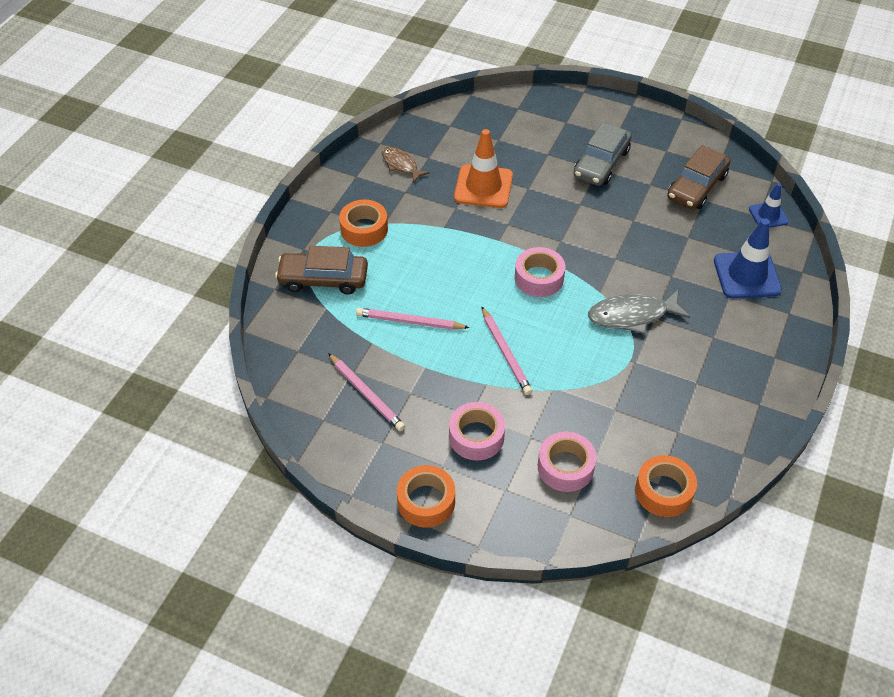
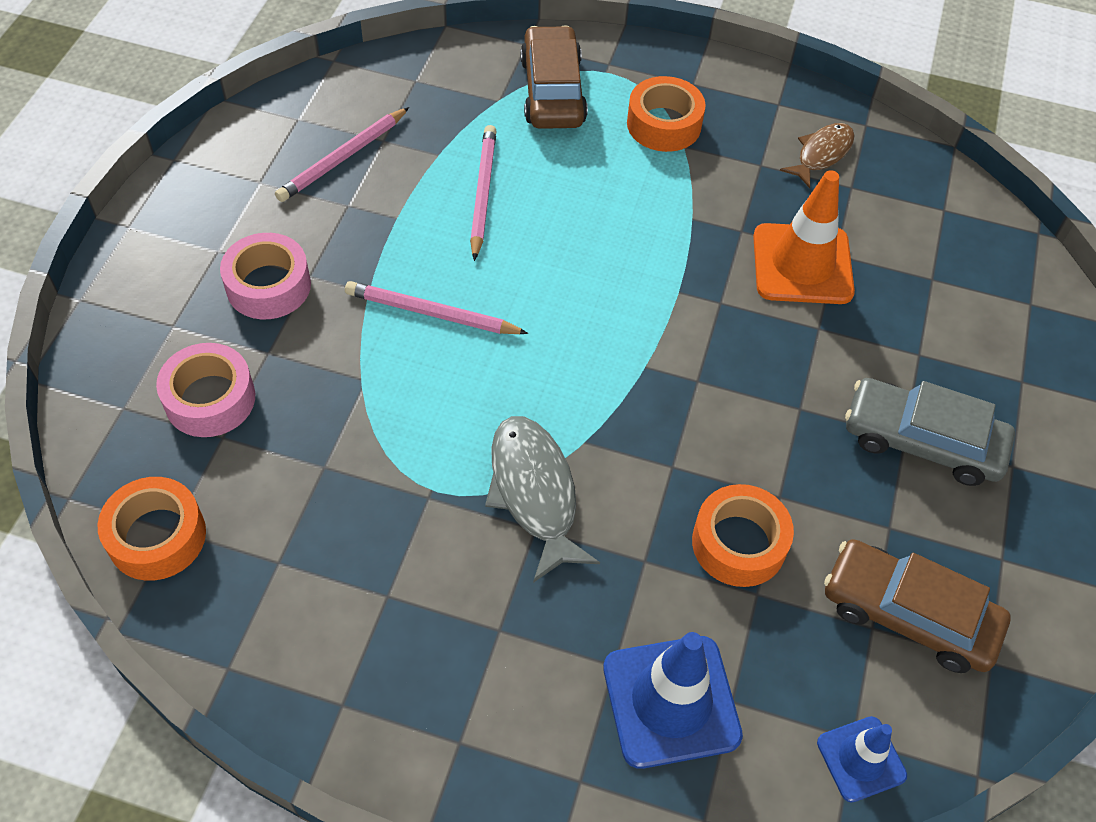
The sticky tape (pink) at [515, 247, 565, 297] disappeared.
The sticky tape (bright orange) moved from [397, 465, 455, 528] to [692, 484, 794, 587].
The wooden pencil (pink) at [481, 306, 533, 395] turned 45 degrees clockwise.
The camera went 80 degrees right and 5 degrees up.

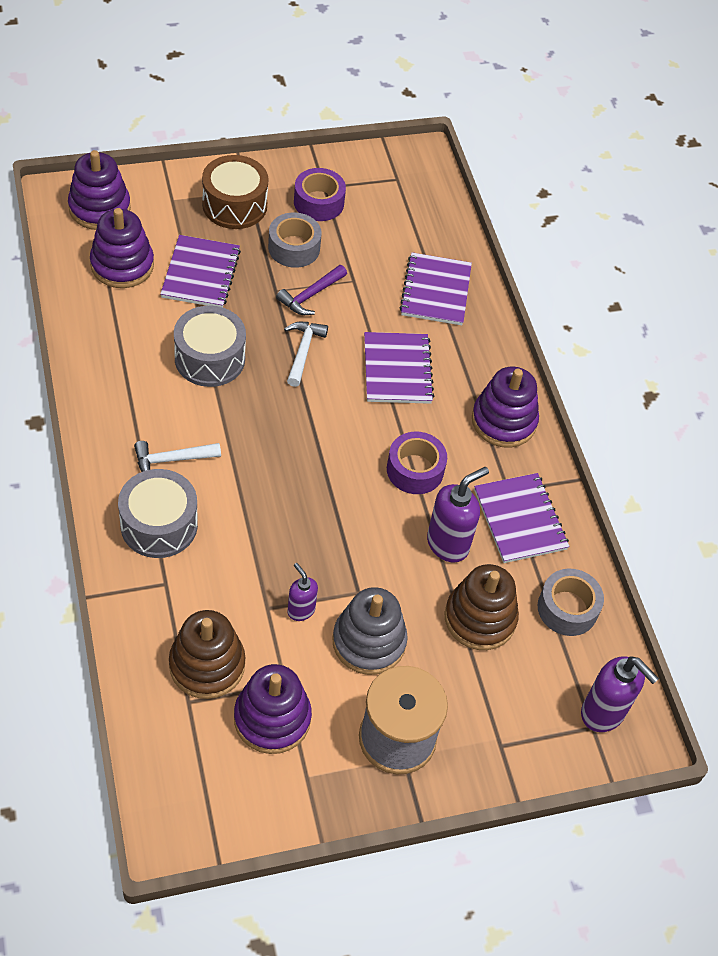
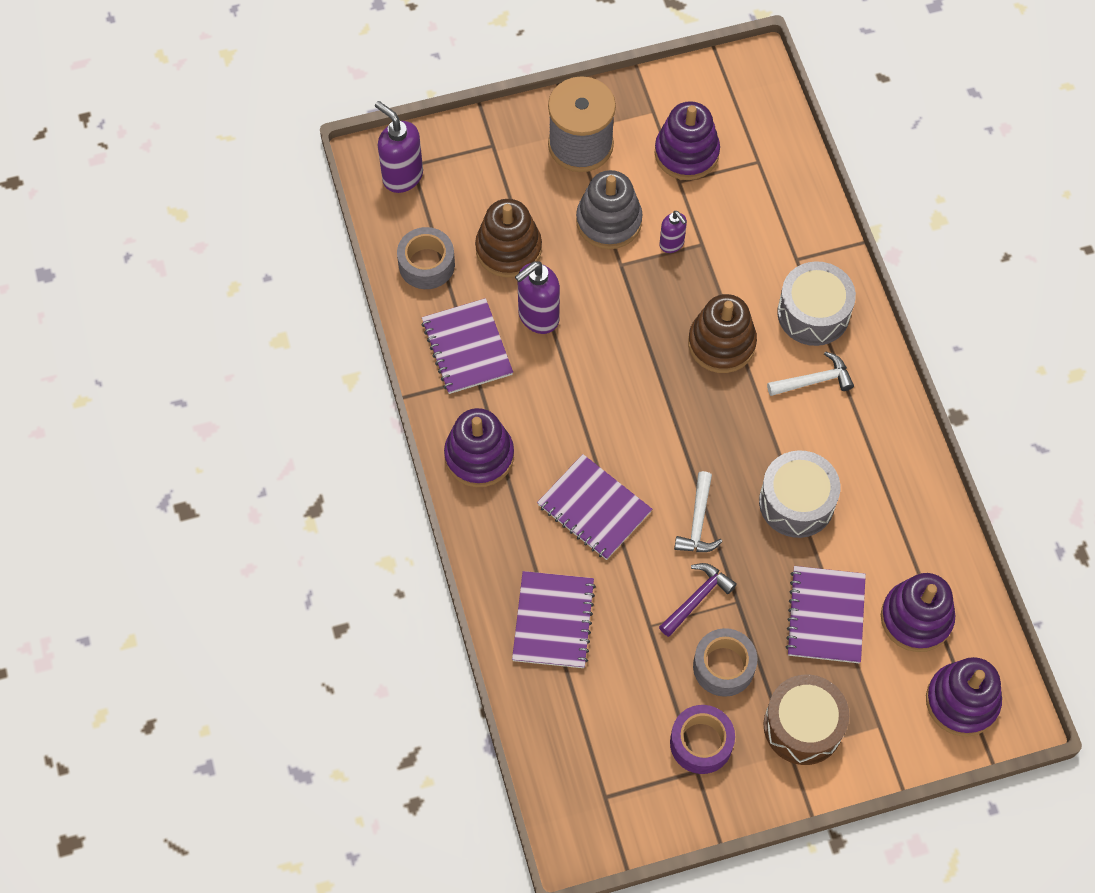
The sticky tape (violet) at [387, 432, 447, 494] disappeared.
The ring stacker (dark brown) moved from [169, 610, 245, 699] to [688, 294, 757, 373].
The notepad (violet) at [364, 332, 434, 404] turned 45 degrees counterclockwise.
The camera went 175 degrees left and 10 degrees up.

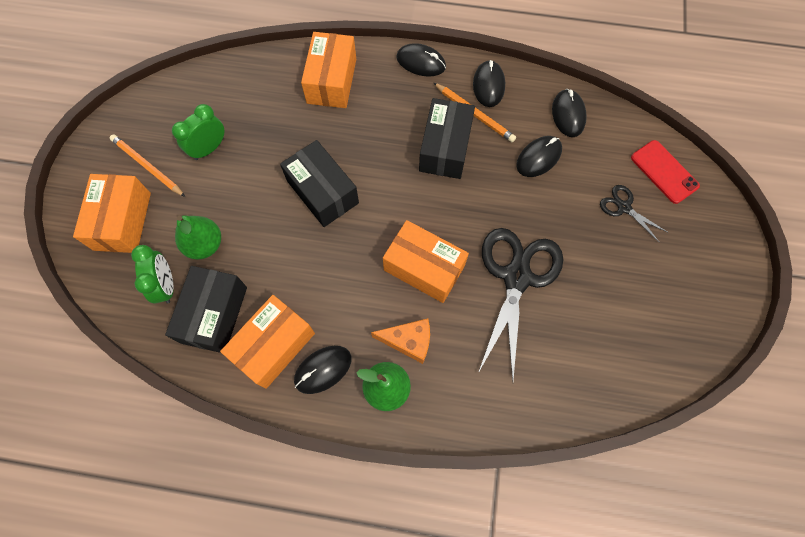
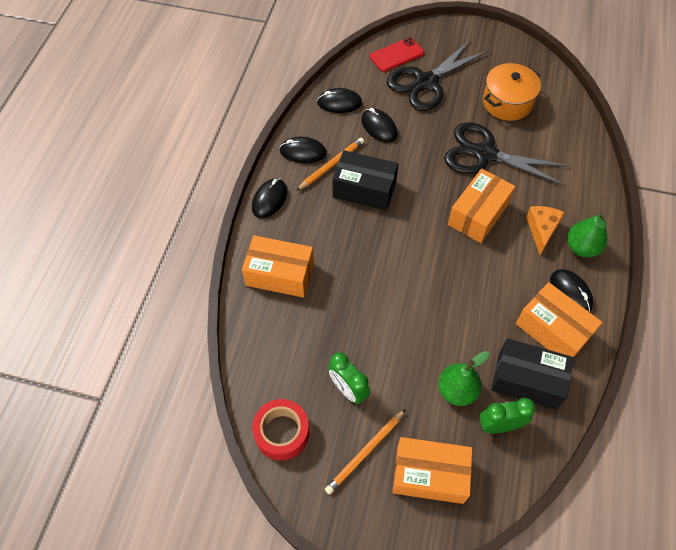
The box (jet-black) at [280, 140, 359, 227] disappeared.
The sticky tape (red) at [252, 399, 309, 461] appeared.
The stockpot (bright orange) at [483, 63, 541, 121] appeared.
The shears (jet-black) at [600, 185, 667, 243] changed to 2.11 times the size.
The camera went 85 degrees left and 10 degrees down.

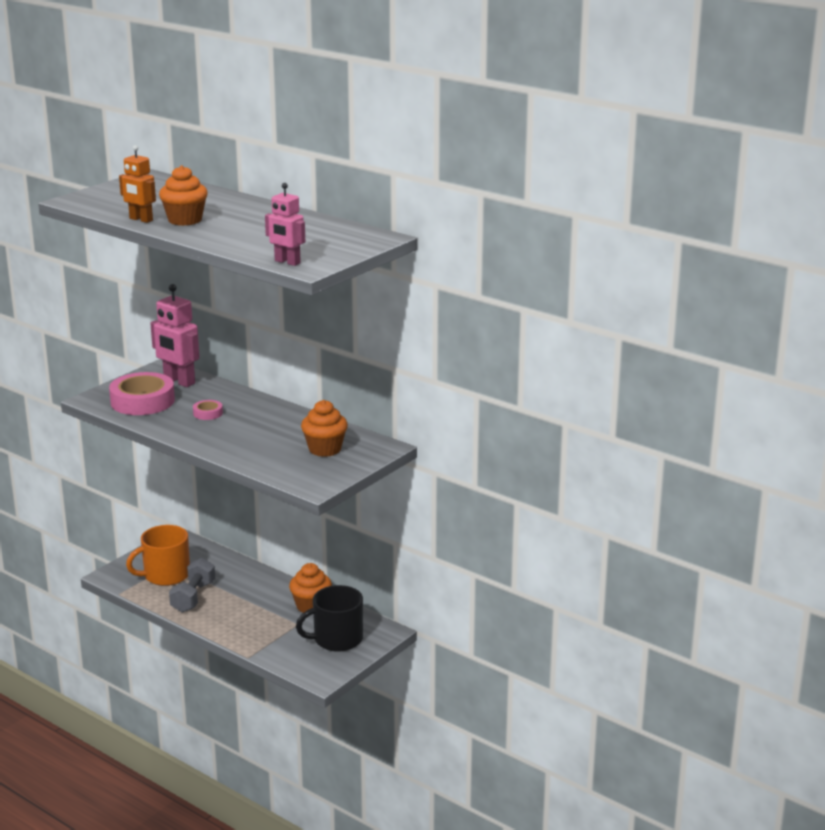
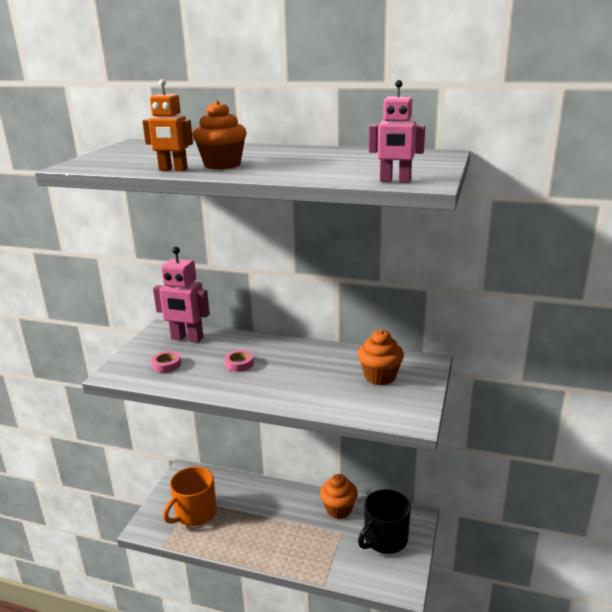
The dumbbell (ash-grey) at [169, 558, 215, 613] disappeared.
The sticky tape (pink) at [109, 372, 175, 415] changed to 0.46 times the size.
The camera went 20 degrees left and 0 degrees up.

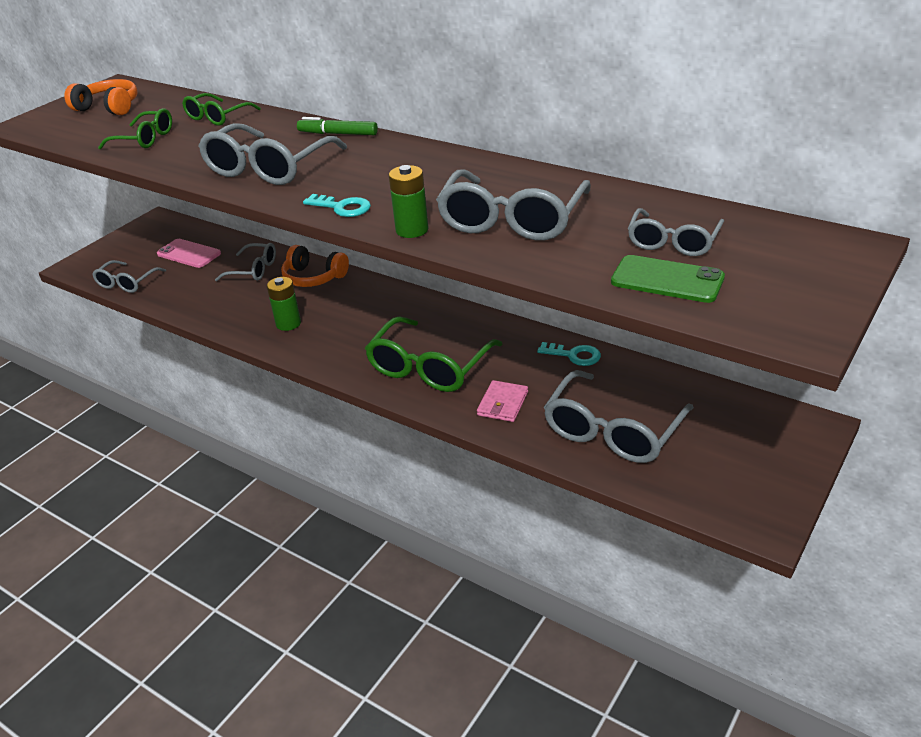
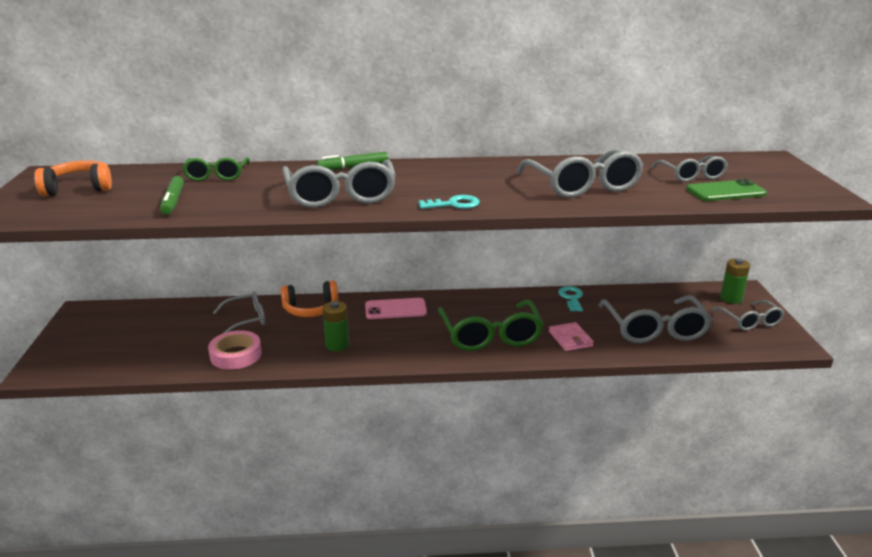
The sticky tape (pink) at [208, 330, 262, 370] appeared.
The glasses (ash-grey) moved from [92, 260, 166, 293] to [712, 300, 784, 331].
The mobile phone (pink) moved from [157, 239, 221, 268] to [365, 298, 427, 319].
The battery (emerald) moved from [389, 165, 429, 238] to [720, 258, 750, 304].
The glasses (emerald) at [98, 108, 172, 150] was replaced by the marker pen (emerald) at [160, 176, 184, 215].
The latchkey (aqua) at [537, 342, 601, 366] turned 75 degrees counterclockwise.
The camera went 40 degrees left and 10 degrees down.

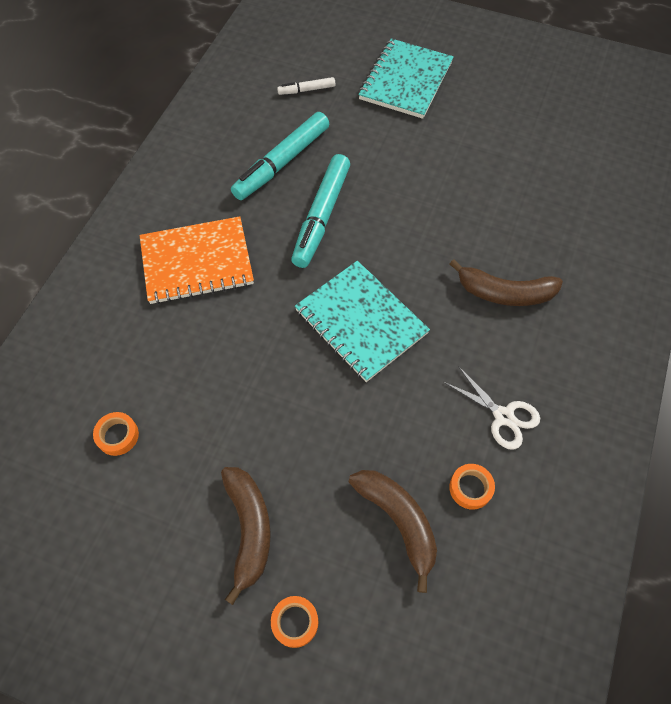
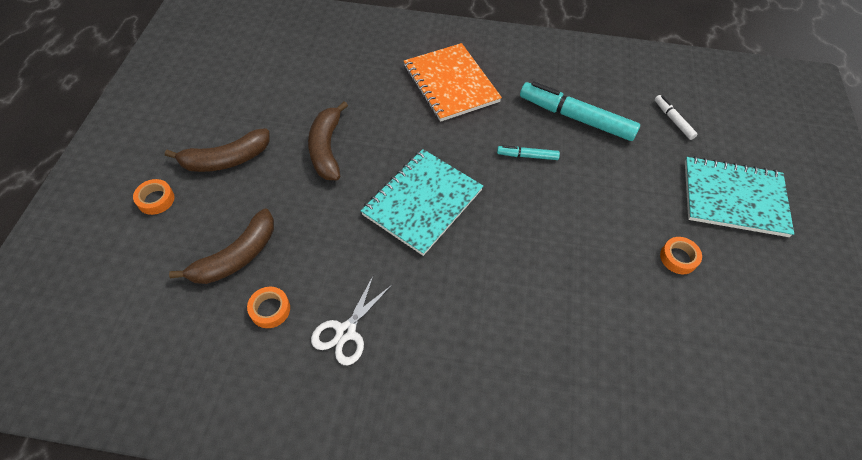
The sticky tape (bright orange) moved from [93, 412, 139, 456] to [660, 237, 702, 274].
The toy banana (dark brown) moved from [450, 259, 563, 306] to [308, 101, 348, 180].
The marker pen (aqua) at [291, 154, 350, 268] changed to 0.49 times the size.
The camera went 75 degrees right and 5 degrees down.

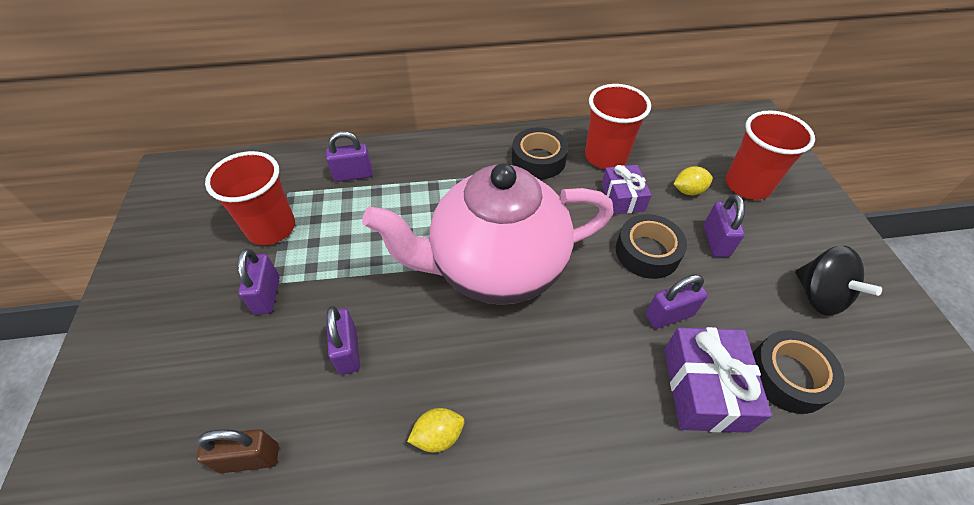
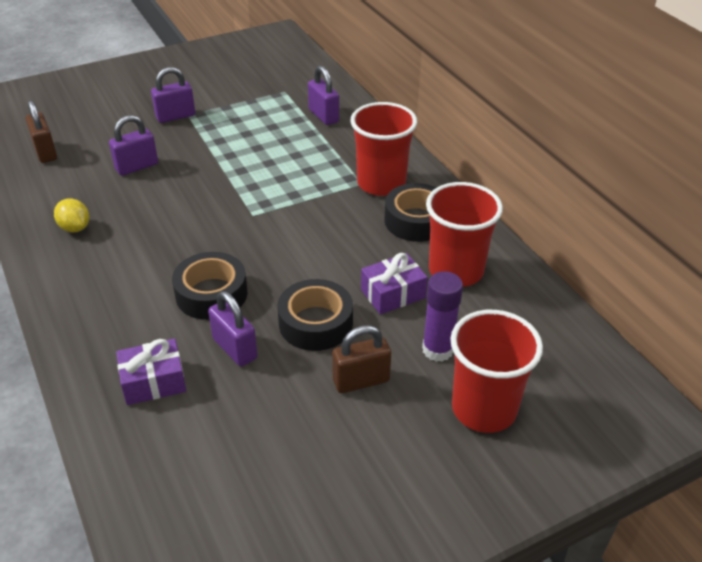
The tea pot (pink) at [362, 163, 614, 305] disappeared.
The whirligig (jet-black) at [795, 246, 882, 316] disappeared.
The beaker (red) moved from [205, 151, 295, 245] to [350, 102, 417, 196].
The sticky tape (jet-black) moved from [753, 330, 845, 414] to [172, 252, 248, 320].
The toy lemon (bright yellow) at [674, 166, 713, 195] was replaced by the glue stick (violet) at [422, 271, 463, 362].
The small lock (violet) at [704, 194, 745, 257] became the small lock (dark brown) at [332, 325, 391, 393].
The present (violet) at [664, 327, 772, 433] changed to 0.66 times the size.
The camera went 70 degrees right and 10 degrees down.

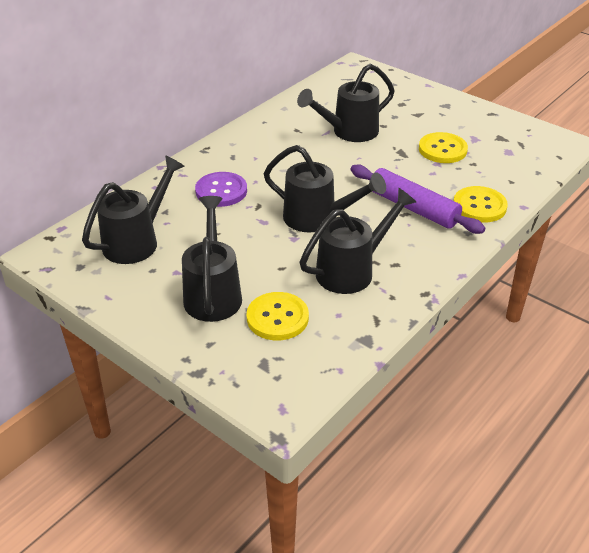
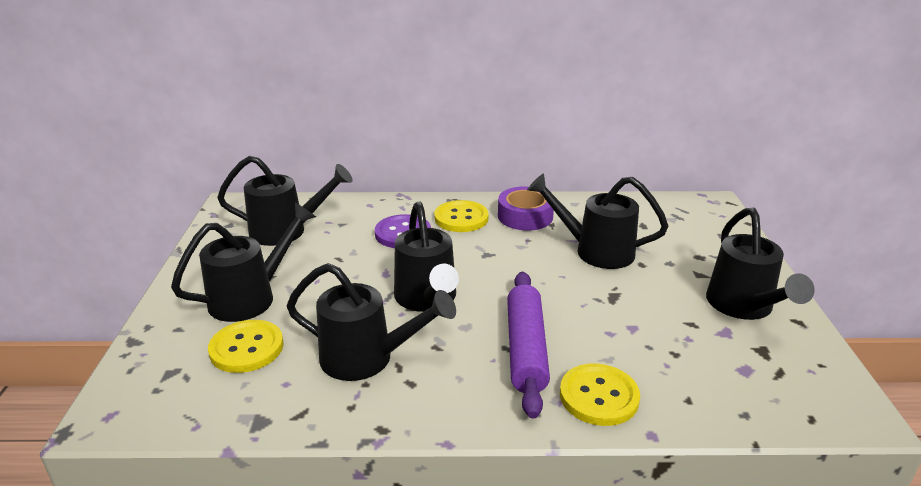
The sticky tape (violet) at [498, 186, 554, 231] appeared.
The watering can (jet-black) at [706, 208, 815, 320] appeared.
The shirt button (bright yellow) moved from [419, 132, 468, 163] to [434, 200, 489, 232].
The camera went 50 degrees right and 10 degrees down.

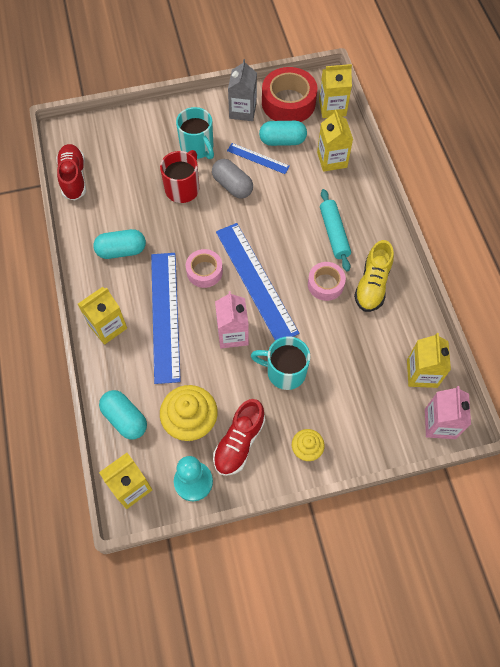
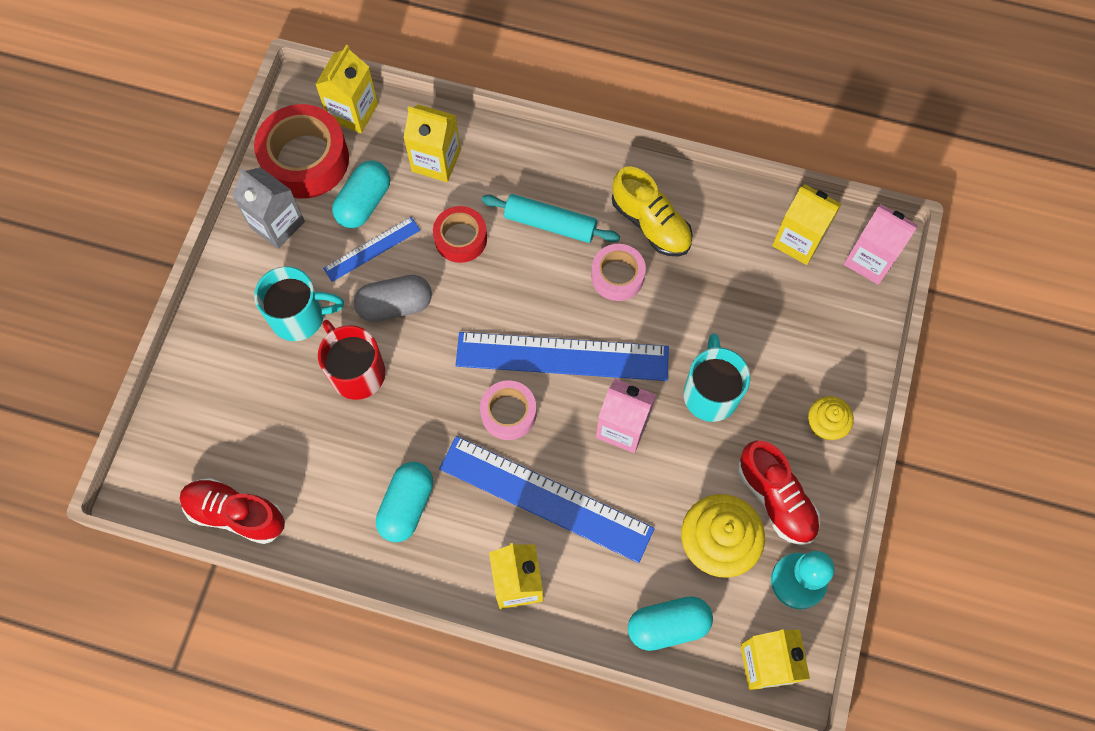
The sticky tape (red) at [433, 206, 487, 263] appeared.
The mug (aqua) at [251, 336, 310, 390] turned 135 degrees clockwise.
The camera went 60 degrees left and 5 degrees up.

